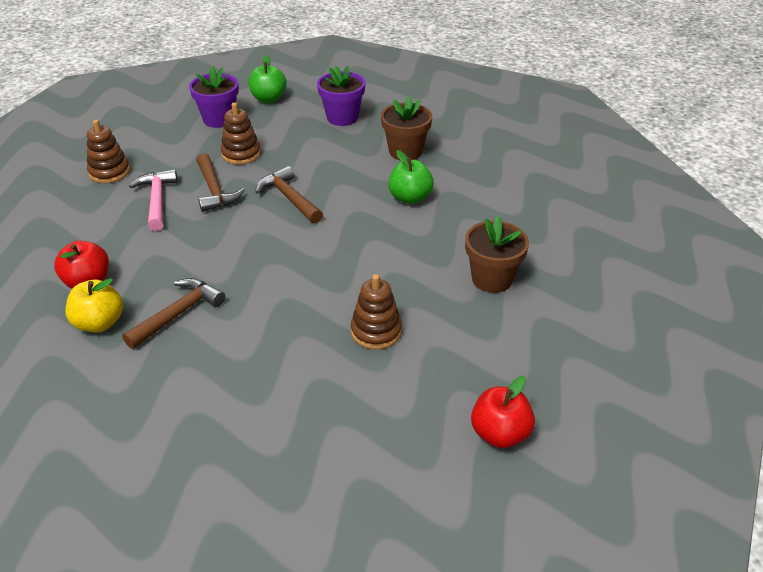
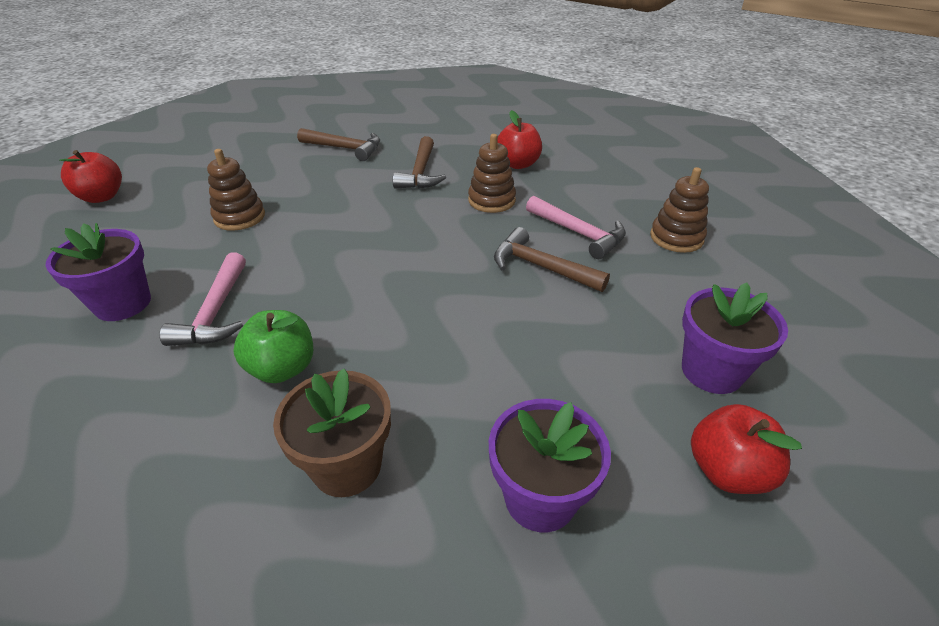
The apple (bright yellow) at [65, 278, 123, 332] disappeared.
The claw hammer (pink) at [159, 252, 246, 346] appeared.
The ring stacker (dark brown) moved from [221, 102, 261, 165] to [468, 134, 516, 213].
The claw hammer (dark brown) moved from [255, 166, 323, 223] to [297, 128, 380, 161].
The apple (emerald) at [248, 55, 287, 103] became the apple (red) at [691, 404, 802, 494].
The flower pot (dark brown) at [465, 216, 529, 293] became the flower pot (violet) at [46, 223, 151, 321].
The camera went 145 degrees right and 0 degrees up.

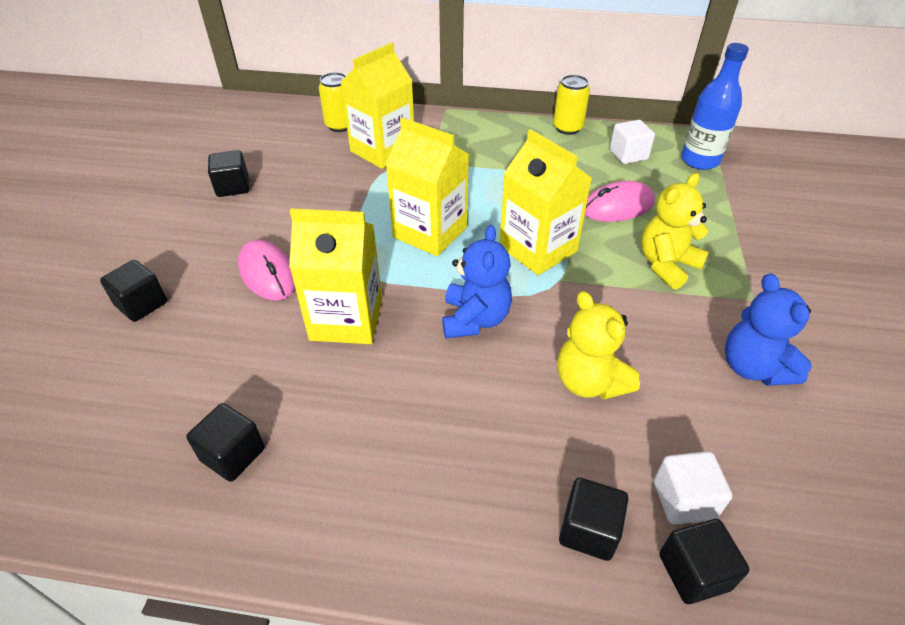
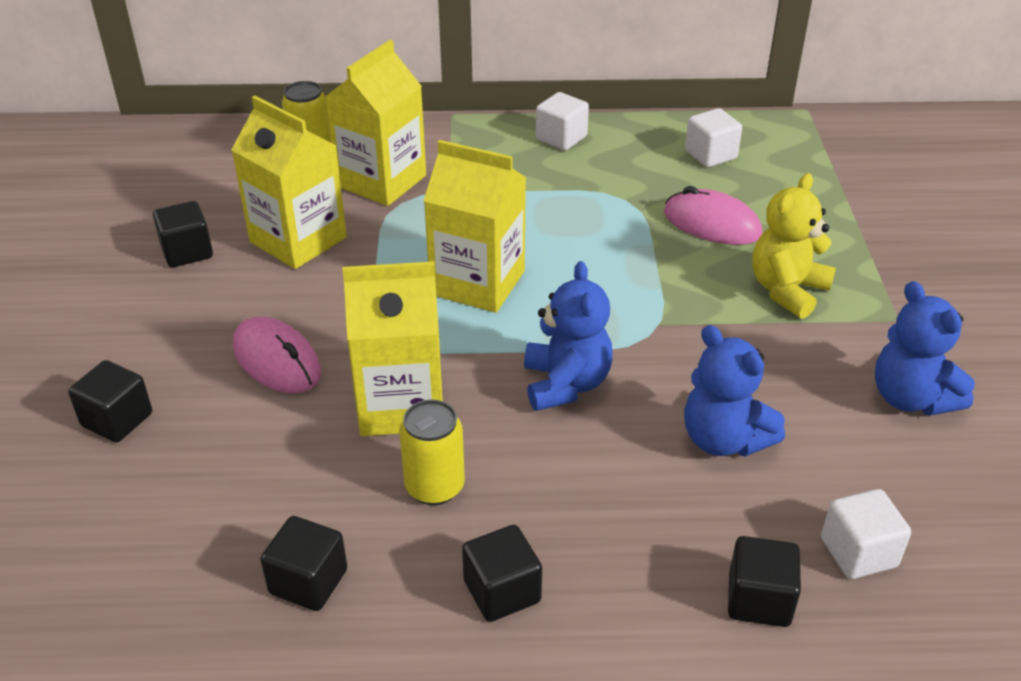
The bottle (cobalt) at [681, 43, 749, 170] disappeared.
The block (pure white) at [536, 92, 589, 151] appeared.
The carton (bright yellow) moved from [499, 129, 592, 275] to [231, 96, 347, 269].
The soda can (bright yellow) moved from [553, 75, 590, 135] to [399, 399, 465, 505].
The block (jet-black) moved from [659, 519, 749, 604] to [462, 525, 542, 622].
The teddy bear (bright yellow) at [557, 291, 640, 400] became the teddy bear (cobalt) at [684, 325, 785, 457].
The computer mouse (pink) at [585, 181, 655, 222] turned 60 degrees clockwise.
The camera went 10 degrees left and 5 degrees down.

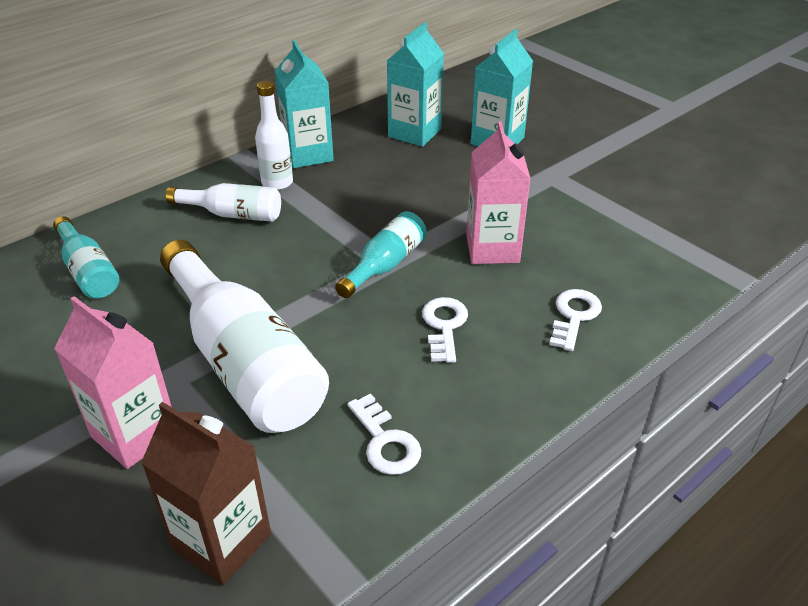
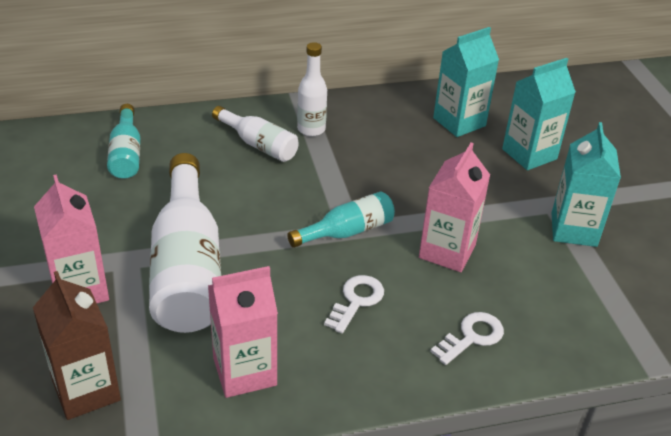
The carton (aqua) moved from [275, 40, 334, 168] to [552, 122, 621, 247].
The latchkey (pure white) at [348, 394, 421, 475] was replaced by the carton (pink) at [208, 266, 278, 398].
The camera went 25 degrees right and 0 degrees up.

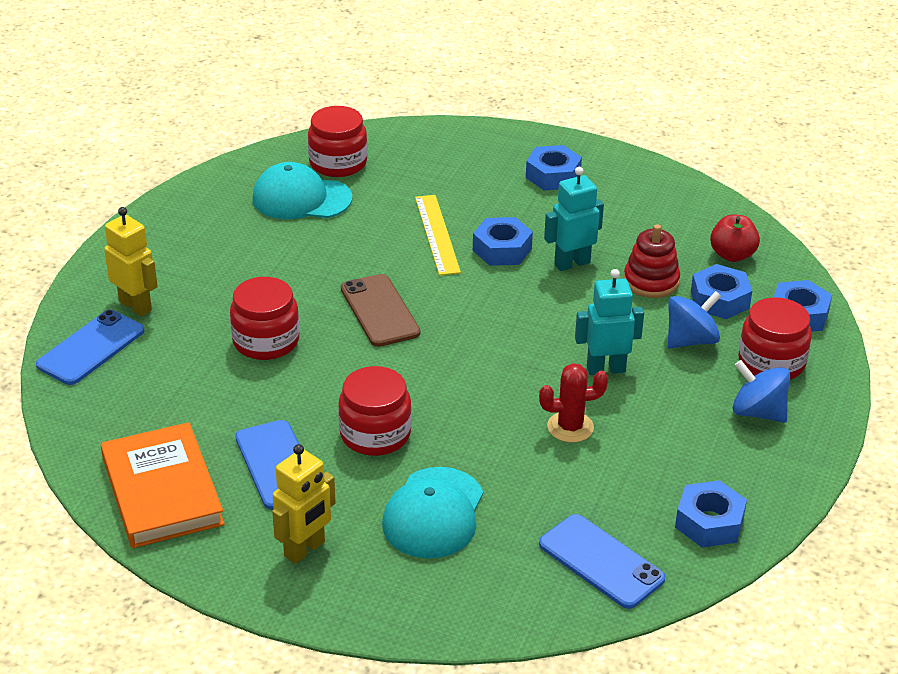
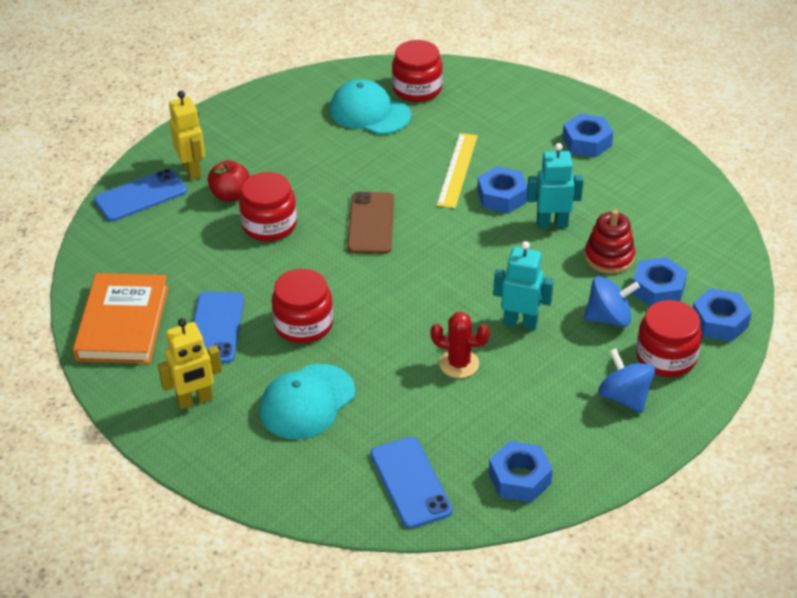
The apple (red) moved from [710, 214, 760, 262] to [208, 160, 250, 201].
The camera went 25 degrees right and 5 degrees up.

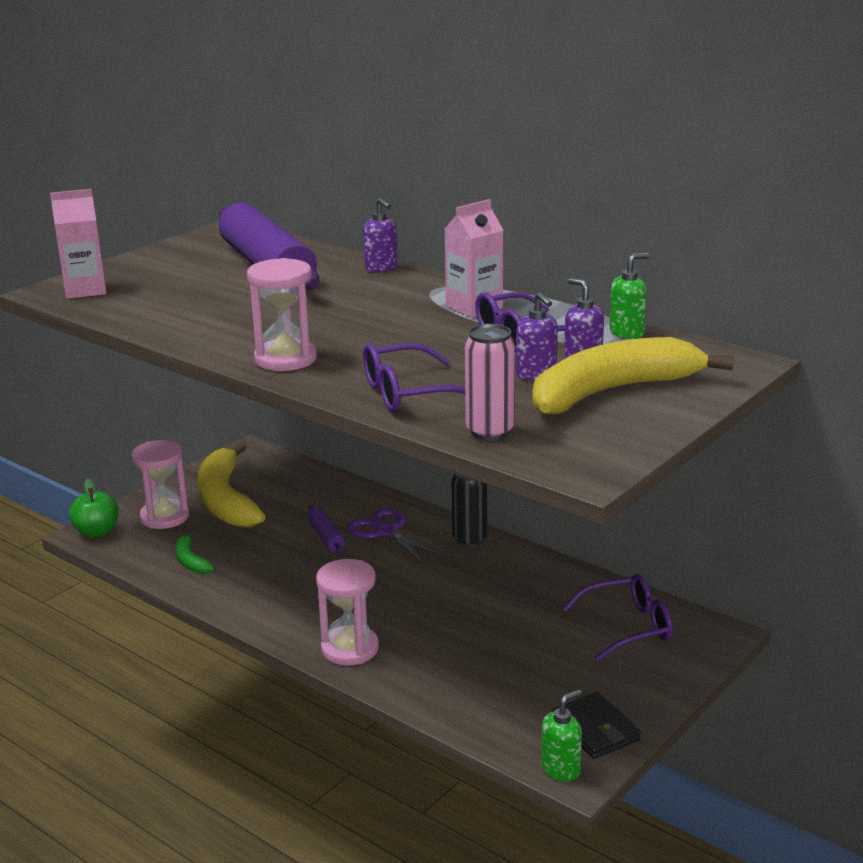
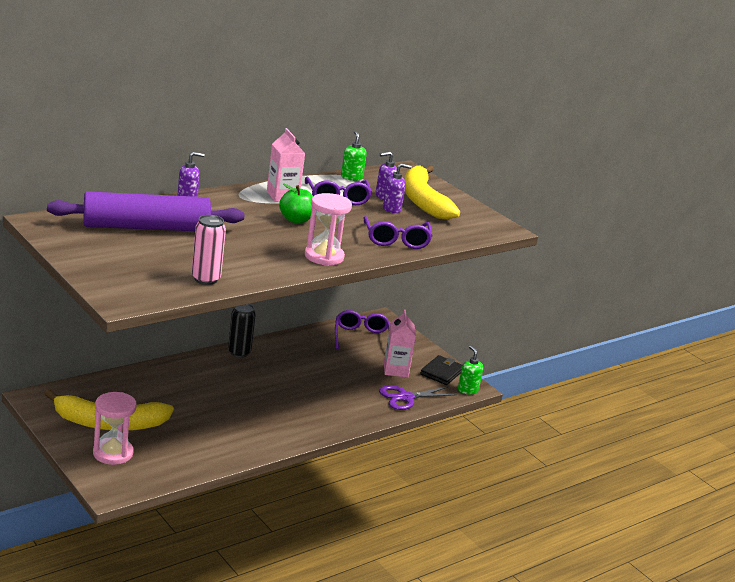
The toy banana (emerald) at [175, 530, 214, 574] disappeared.
The rolling pin (violet) at [308, 505, 345, 555] disappeared.
The sand timer (pink) at [316, 559, 379, 665] disappeared.
The carton (pink) moved from [50, 189, 106, 299] to [384, 310, 416, 377].
The apple (emerald) moved from [69, 479, 119, 538] to [279, 183, 313, 223].
The shears (violet) moved from [347, 508, 445, 565] to [379, 385, 457, 410].
The soda can (pink) moved from [465, 324, 515, 441] to [192, 215, 226, 285].
The wallet (jet-black) at [552, 692, 641, 759] turned 45 degrees counterclockwise.
The camera went 80 degrees left and 0 degrees up.

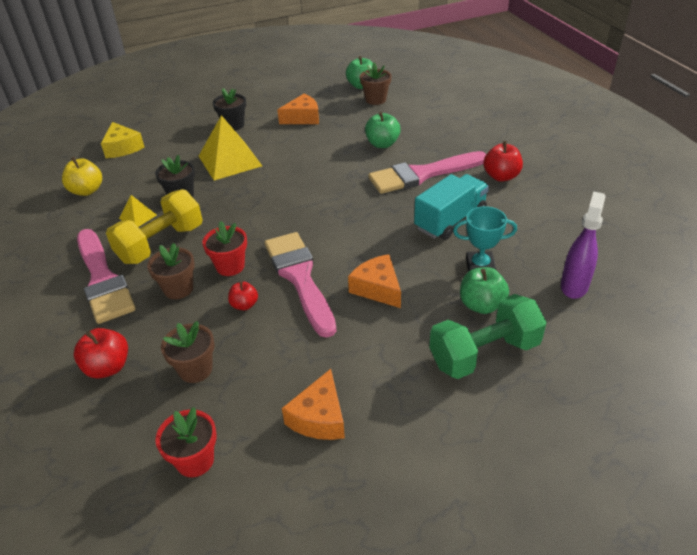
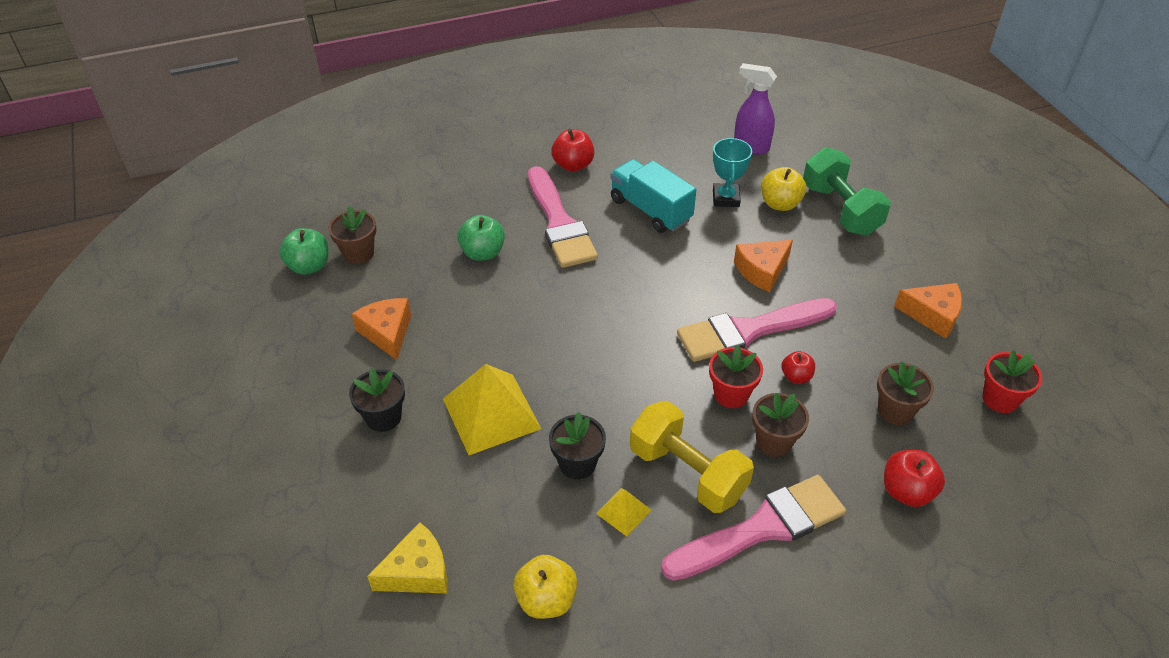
The apple (emerald) at [460, 267, 509, 314] became the apple (bright yellow) at [761, 167, 806, 211].
The camera went 90 degrees left and 5 degrees up.

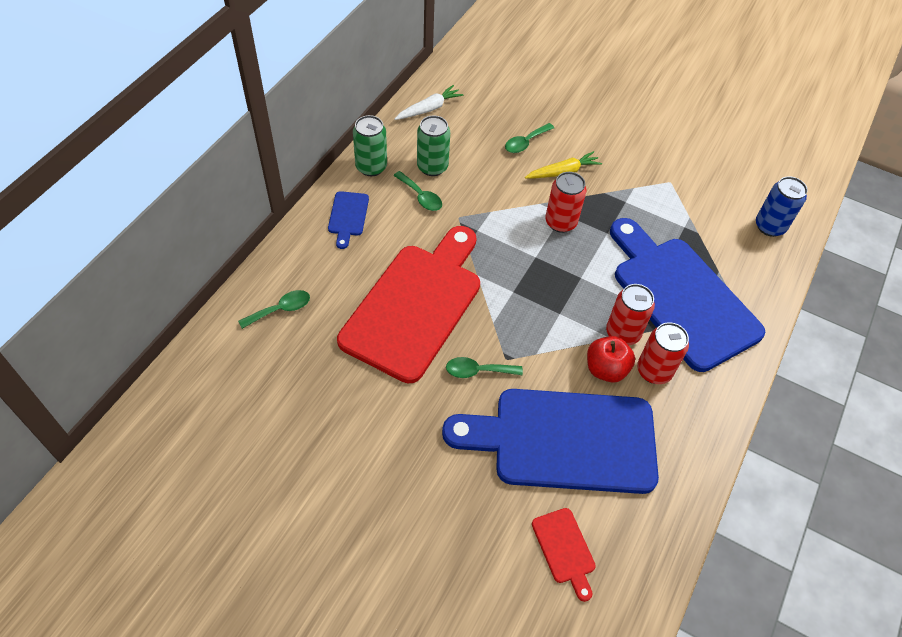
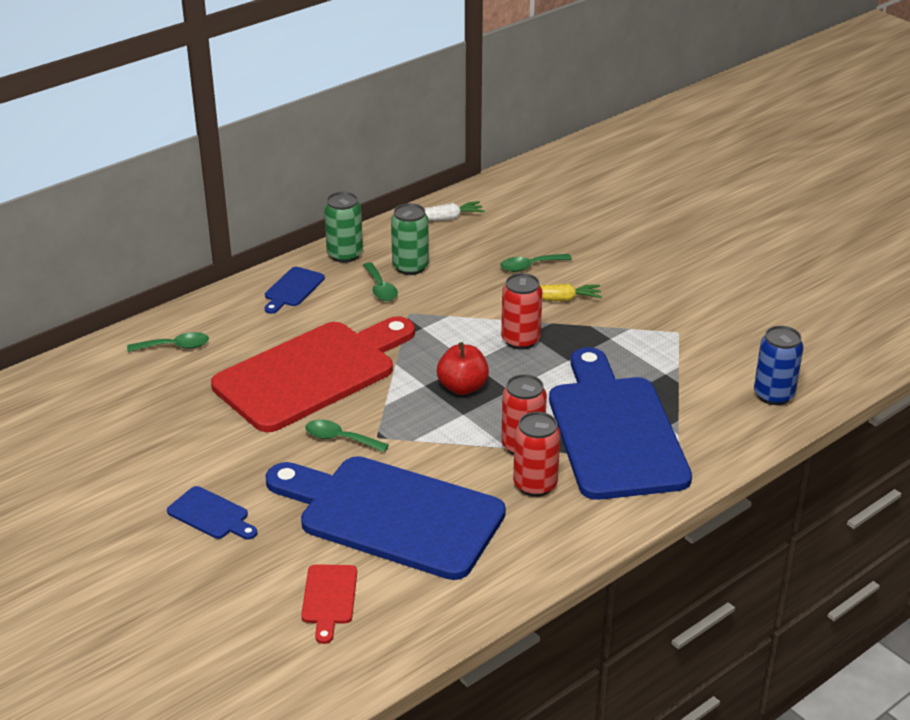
The cutting board (cobalt) at [167, 486, 257, 539] appeared.
The apple (red) moved from [587, 336, 635, 383] to [437, 342, 489, 395].
The camera went 25 degrees right and 20 degrees down.

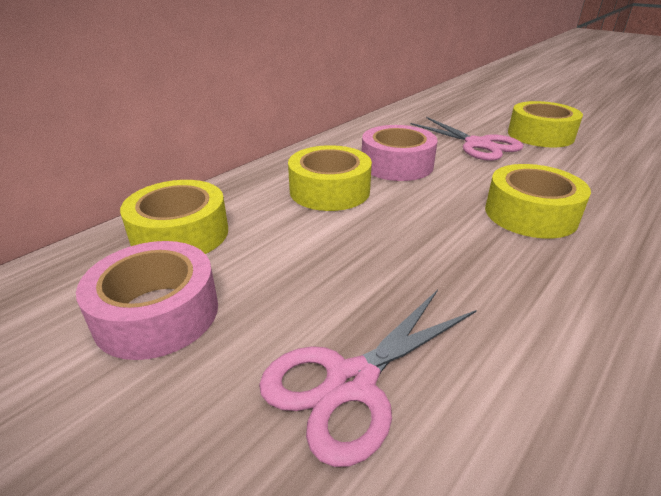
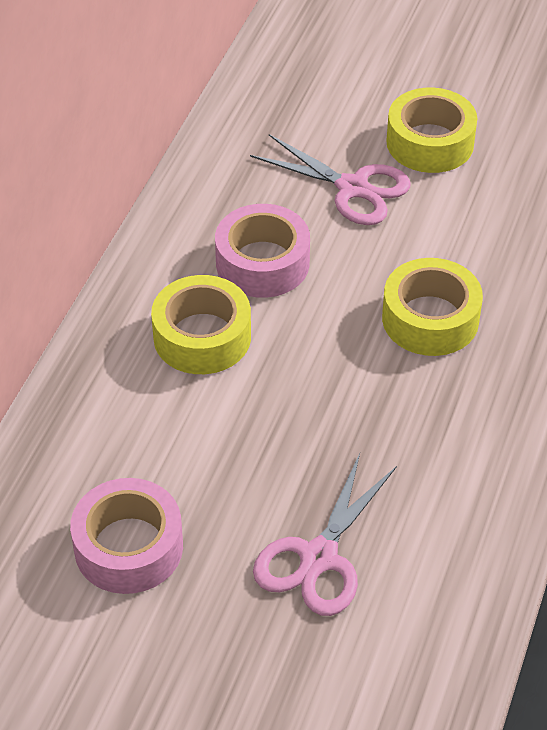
The sticky tape (bright yellow) at [120, 180, 228, 254] disappeared.
The camera went 20 degrees left and 15 degrees up.

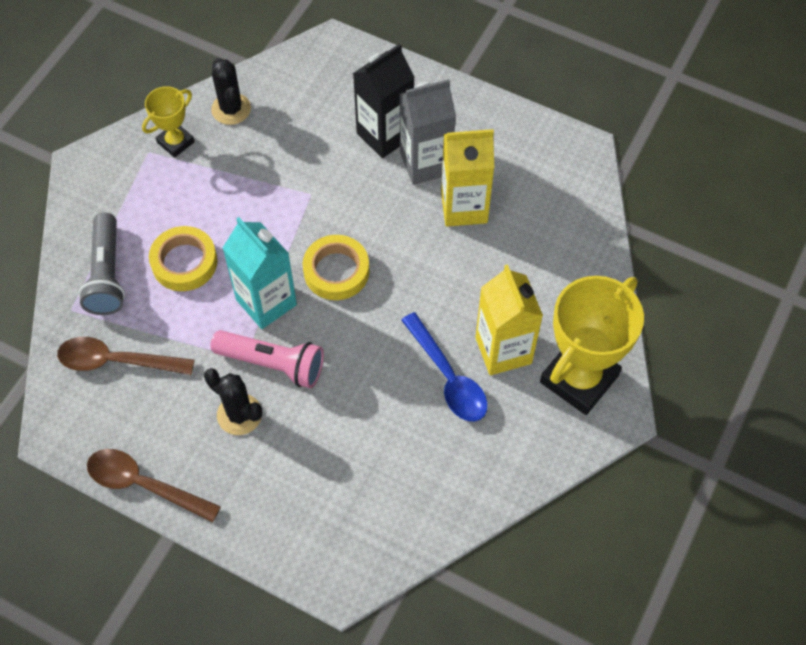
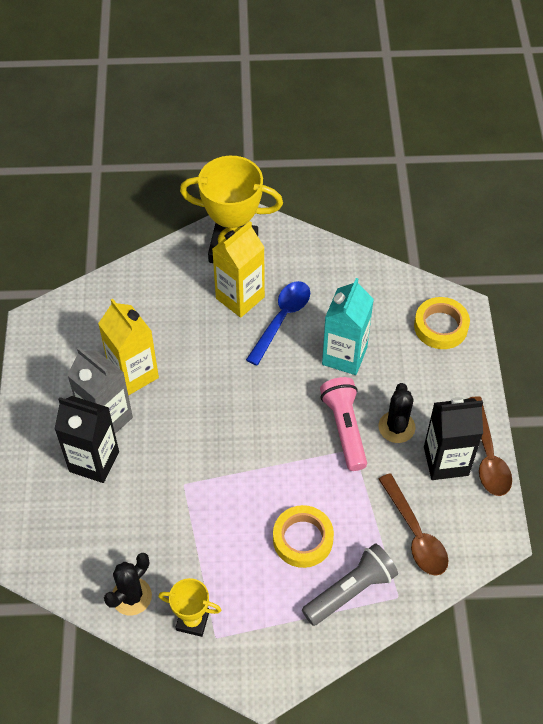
The carton (jet-black) at [424, 397, 483, 480] appeared.
The carton (aqua) moved from [223, 217, 297, 329] to [322, 278, 374, 375].
The sticky tape (bright yellow) moved from [303, 235, 369, 300] to [414, 297, 470, 349].
The camera went 120 degrees left and 5 degrees down.

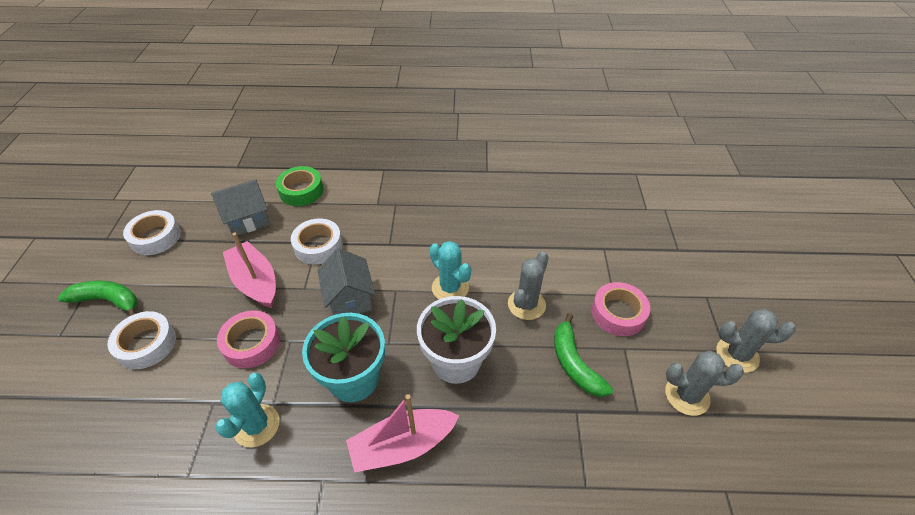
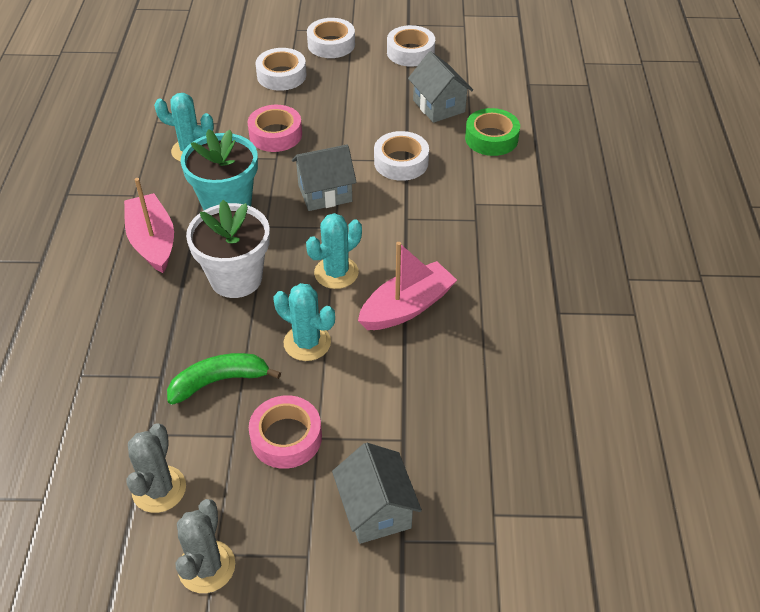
The toy house (ash-grey) at [332, 443, 422, 544] appeared.
The toy boat (pink) moved from [223, 232, 276, 308] to [358, 242, 457, 330].
The toy banana (emerald) at [58, 280, 138, 316] was replaced by the sticky tape (pure white) at [307, 18, 355, 58].
The saguaro cactus (ash-grey) at [508, 251, 549, 320] became the saguaro cactus (aqua) at [274, 283, 335, 361].
The camera went 90 degrees right and 0 degrees up.

